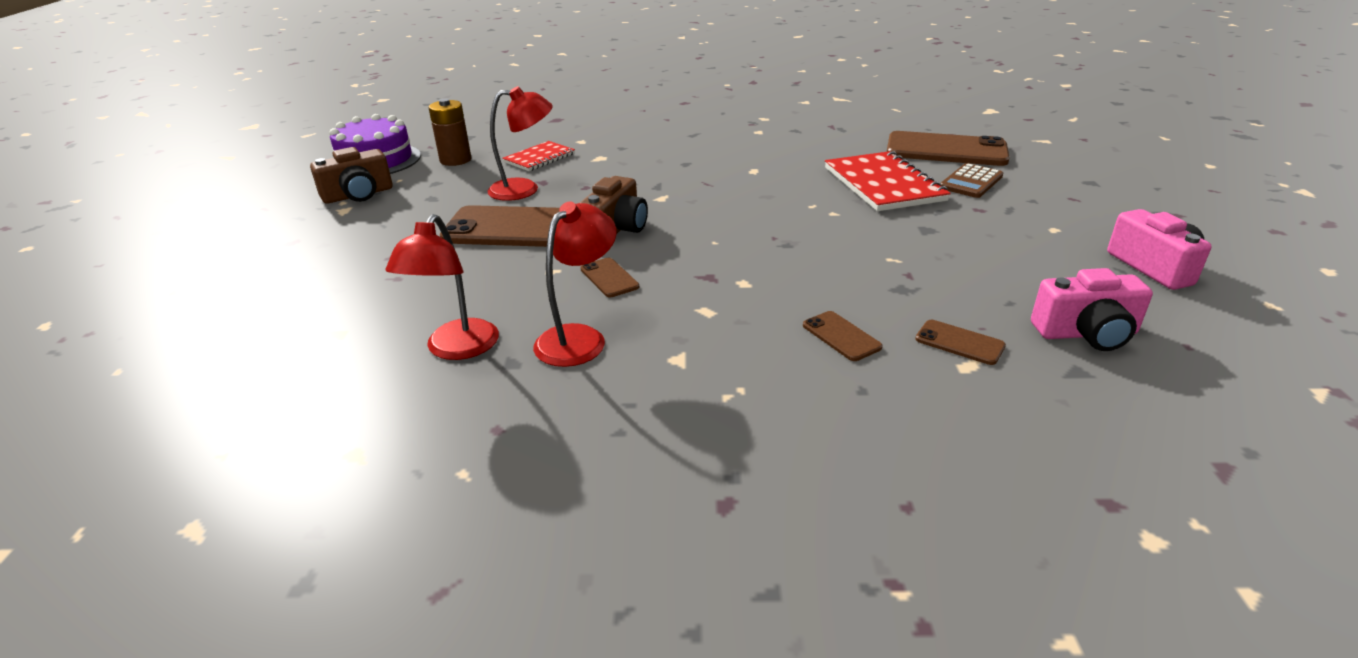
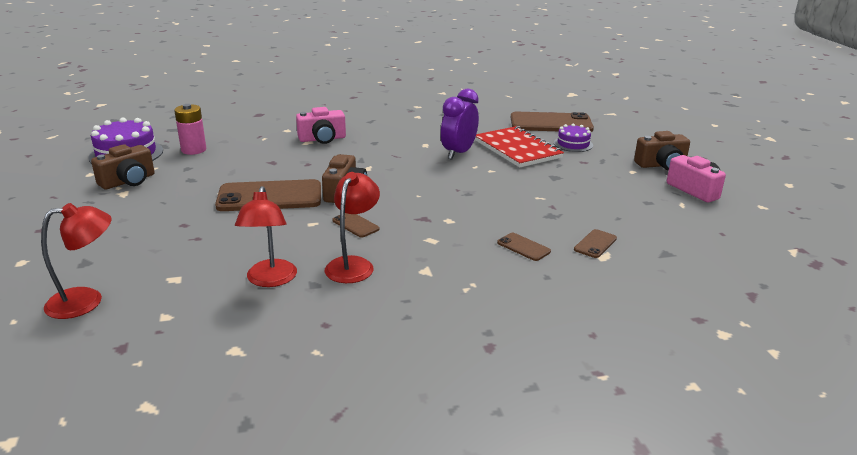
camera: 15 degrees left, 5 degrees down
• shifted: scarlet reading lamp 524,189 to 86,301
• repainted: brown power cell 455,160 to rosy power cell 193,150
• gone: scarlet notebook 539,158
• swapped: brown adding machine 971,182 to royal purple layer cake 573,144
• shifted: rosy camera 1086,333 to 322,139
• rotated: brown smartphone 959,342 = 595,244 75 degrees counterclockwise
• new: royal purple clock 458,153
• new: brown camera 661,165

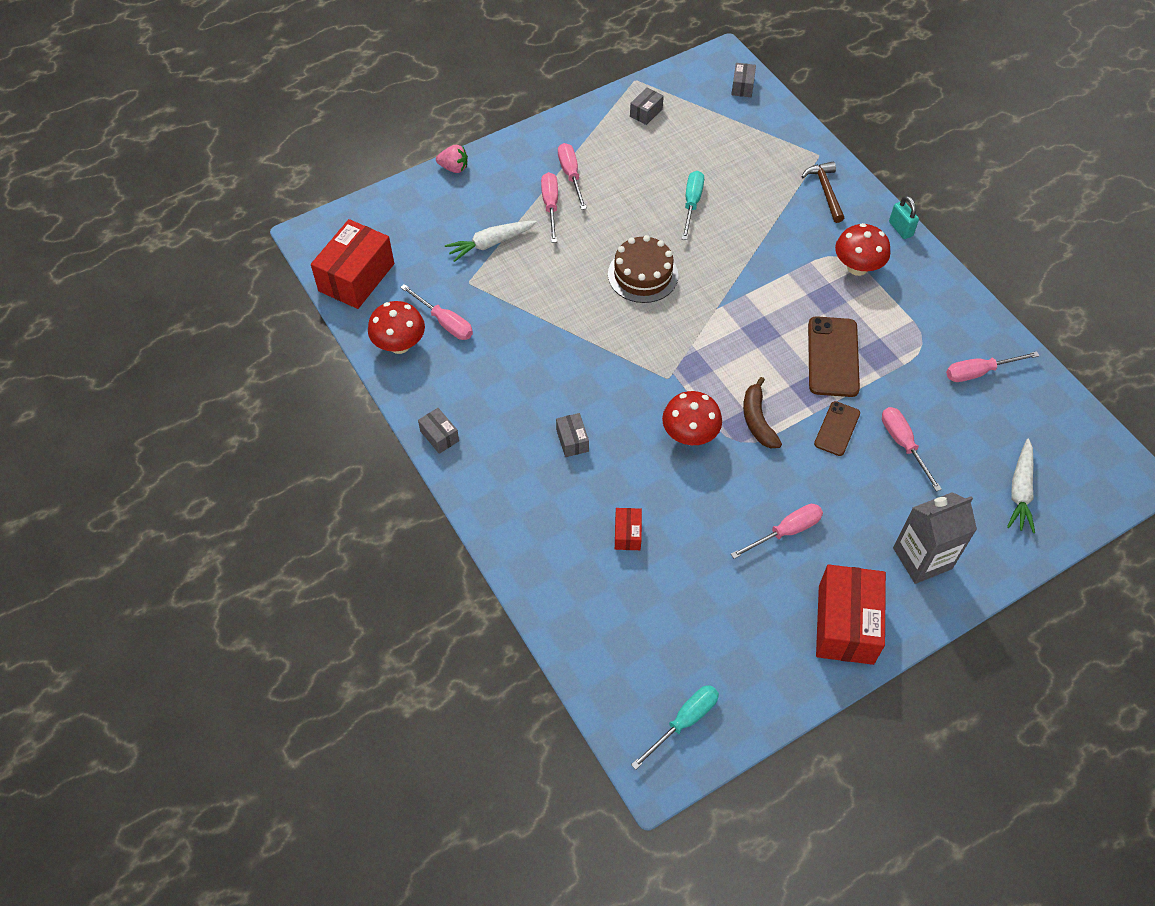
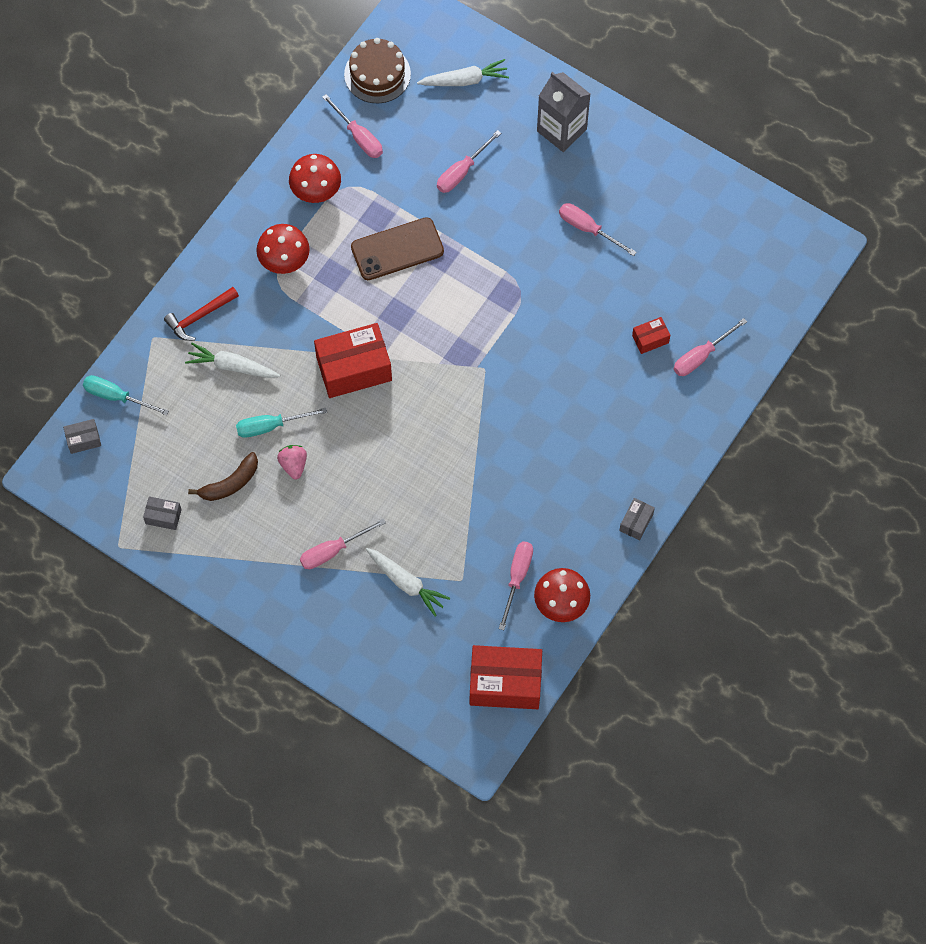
camera: 115 degrees left, 10 degrees up
• shifted: rosy screwdriver 571,175 to 701,356
• shifted: rosy strawberry 454,168 to 293,465
• repainted: brown carpenter's hammer 825,191 to scarlet carpenter's hammer 200,316
• gone: aqua small lock 900,229
• shifted: brown layer cake 643,275 to 377,74
• shifted: brown banana 757,420 to 230,483
• shifted: scarlet mushroom 689,435 to 316,191
• gone: brown smartphone 837,429
• gone: ash-grey parcel 572,440
• shifted: scarlet parcel 845,624 to 354,369
• shifted: aqua screwdriver 684,722 to 116,396
• new: snow-white carrot 232,366

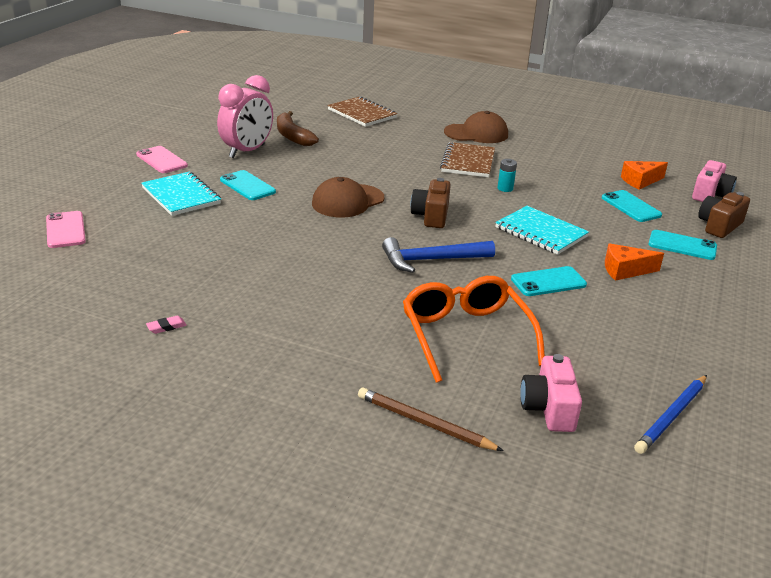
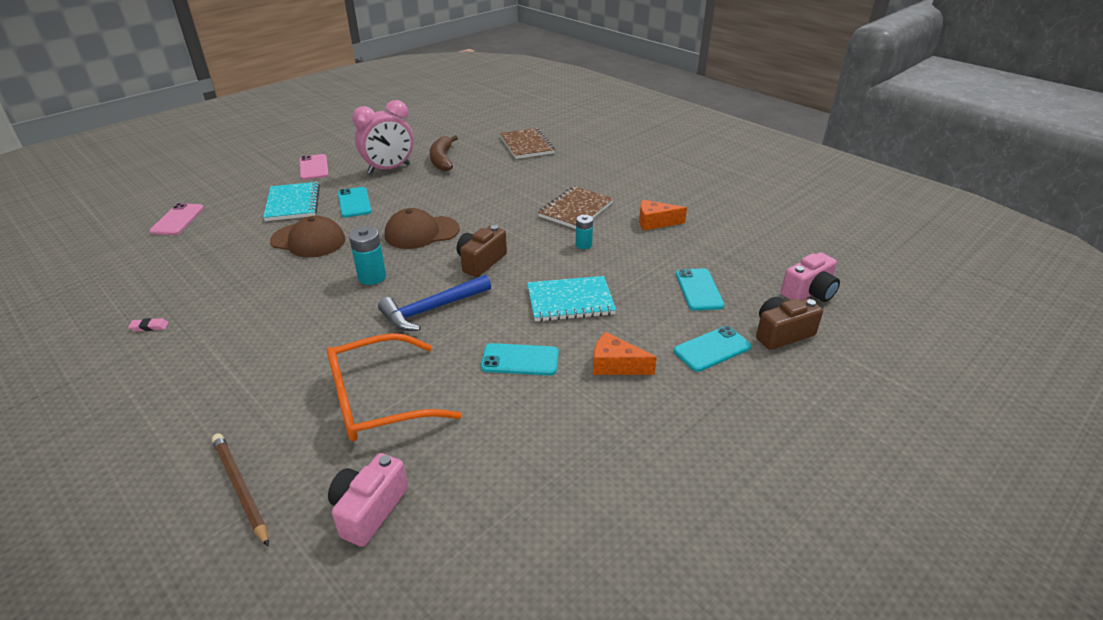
camera: 25 degrees right, 5 degrees up
• shifted: brown peaked cap 476,133 to 308,240
• shifted: bright orange cheese wedge 640,181 to 655,222
• rotated: aqua notebook 541,232 = 570,301 75 degrees counterclockwise
• rotated: aqua smartphone 682,245 = 712,349 75 degrees counterclockwise
• rotated: royal blue carpenter's hammer 431,260 = 431,309 45 degrees counterclockwise
• rotated: bright orange glasses 466,335 = 378,401 120 degrees counterclockwise
• gone: royal blue lead pencil 671,416
• new: aqua power cell 372,277

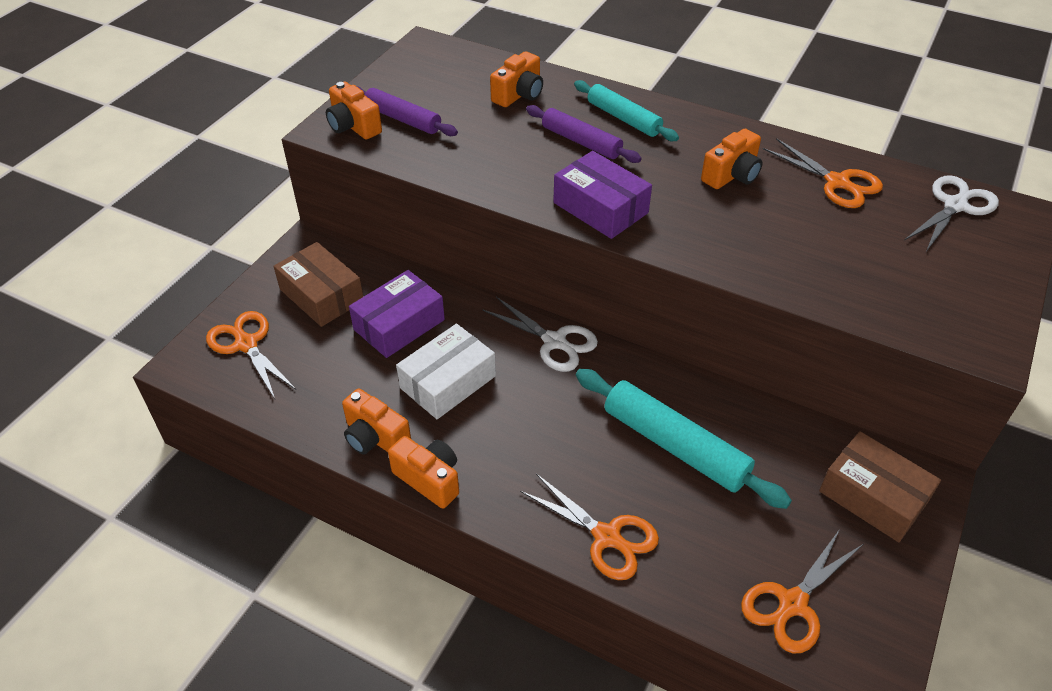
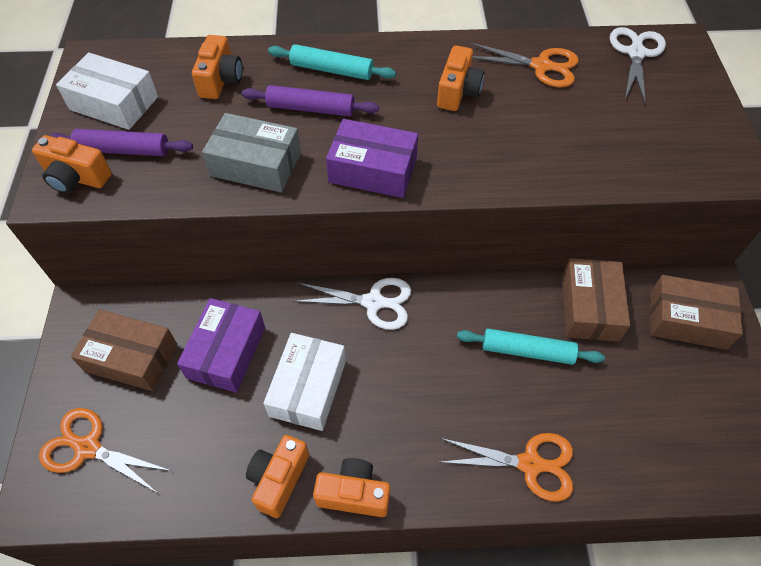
camera: 30 degrees left, 10 degrees up
• scaled: aqua pastry roller 675,445 = 527,351 x0.65
• rotated: bright orange camera 375,437 = 278,479 105 degrees clockwise
• gone: bright orange scissors 792,603
• new: snow-white parcel 114,103
• new: ash-grey parcel 256,164
• new: brown parcel 589,307

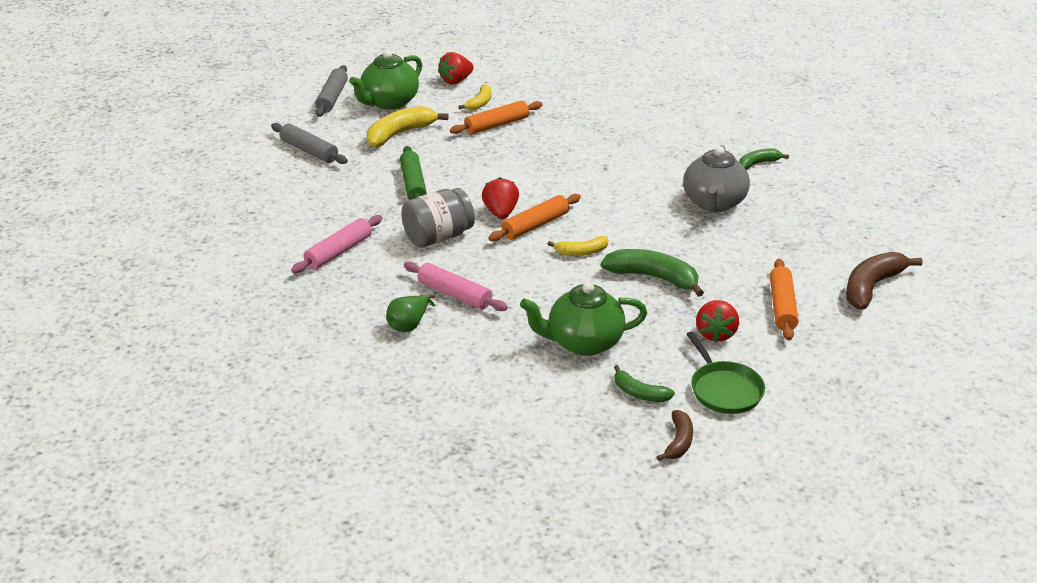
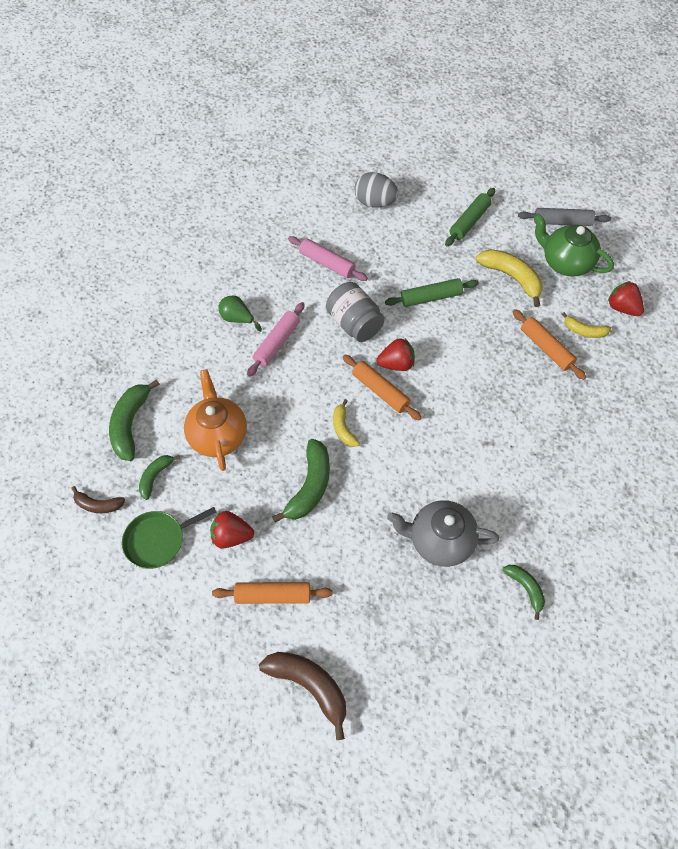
camera: 85 degrees right, 25 degrees up
• repainted: ash-grey pastry roller 309,151 to green pastry roller 469,221
• repainted: green tea pot 583,342 to bright orange tea pot 218,435
• new: ash-grey toy egg 375,202
• new: green banana 130,424

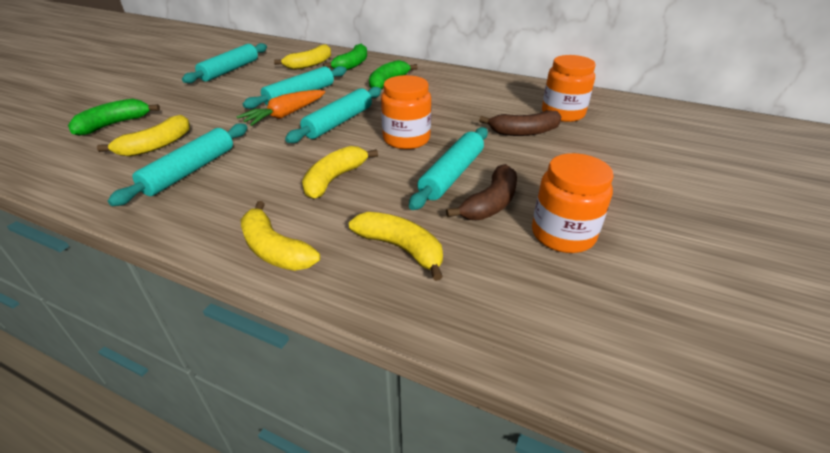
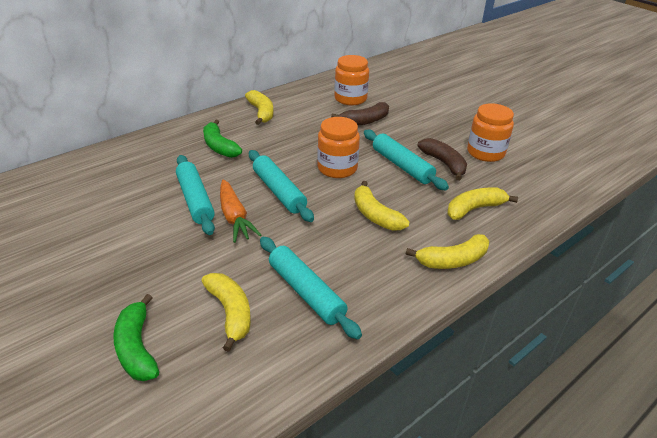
camera: 65 degrees left, 0 degrees up
• gone: aqua pastry roller 230,70
• shifted: bright yellow banana 309,64 to 261,113
• gone: green banana 352,65
• rotated: brown banana 524,132 = 365,121 45 degrees clockwise

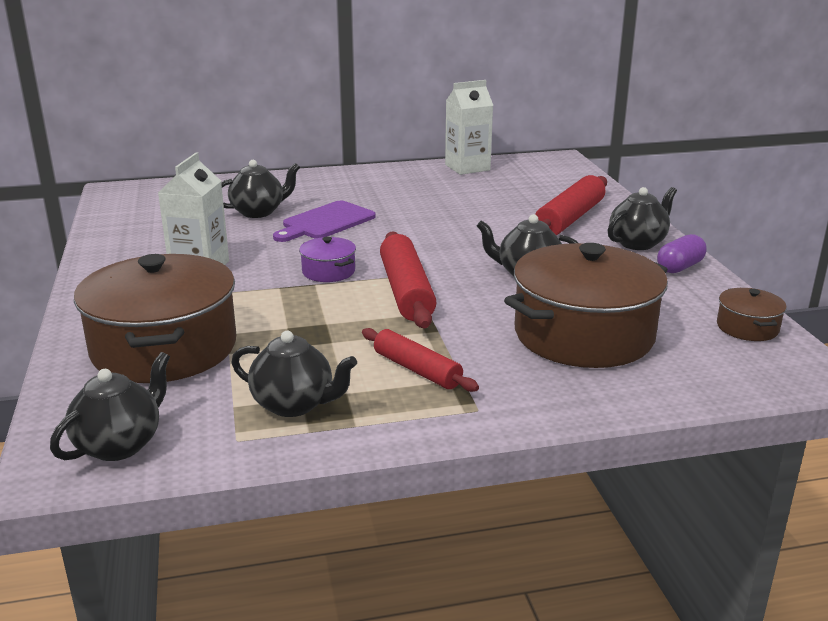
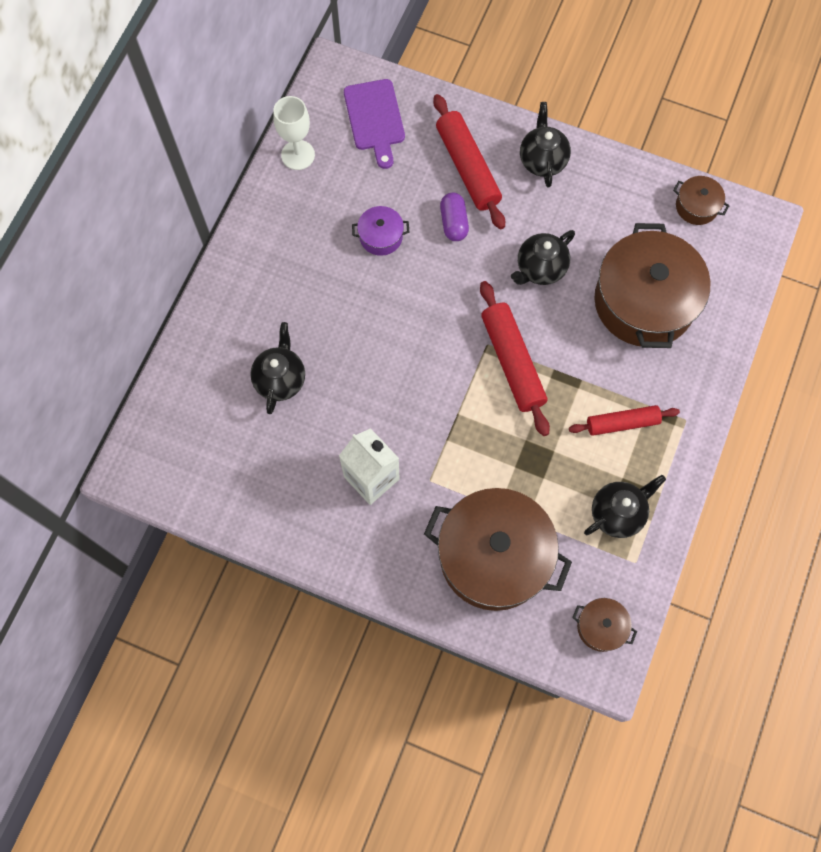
camera: 55 degrees left, 45 degrees up
• swapped: snow-white juice carton 467,167 to snow-white goblet 298,155
• shifted: royal purple cutting board 325,222 to 375,119
• rotated: scarlet pastry roller 406,291 = 512,362 45 degrees clockwise
• shifted: royal purple capsule 680,267 to 454,223
• shifted: royal purple cooking pot 328,271 to 381,236
• swapped: black tea pot 120,444 to brown cooking pot 601,627

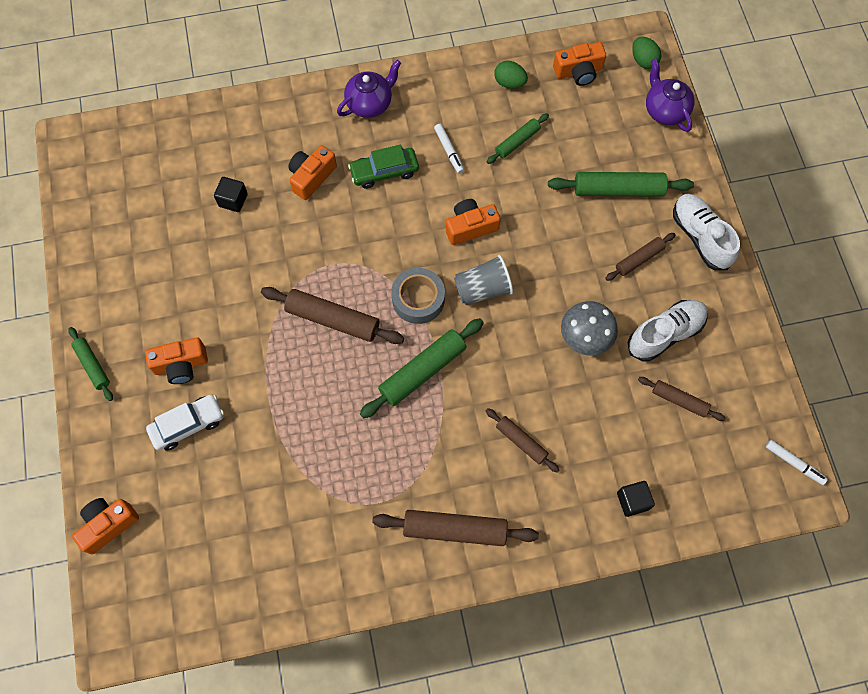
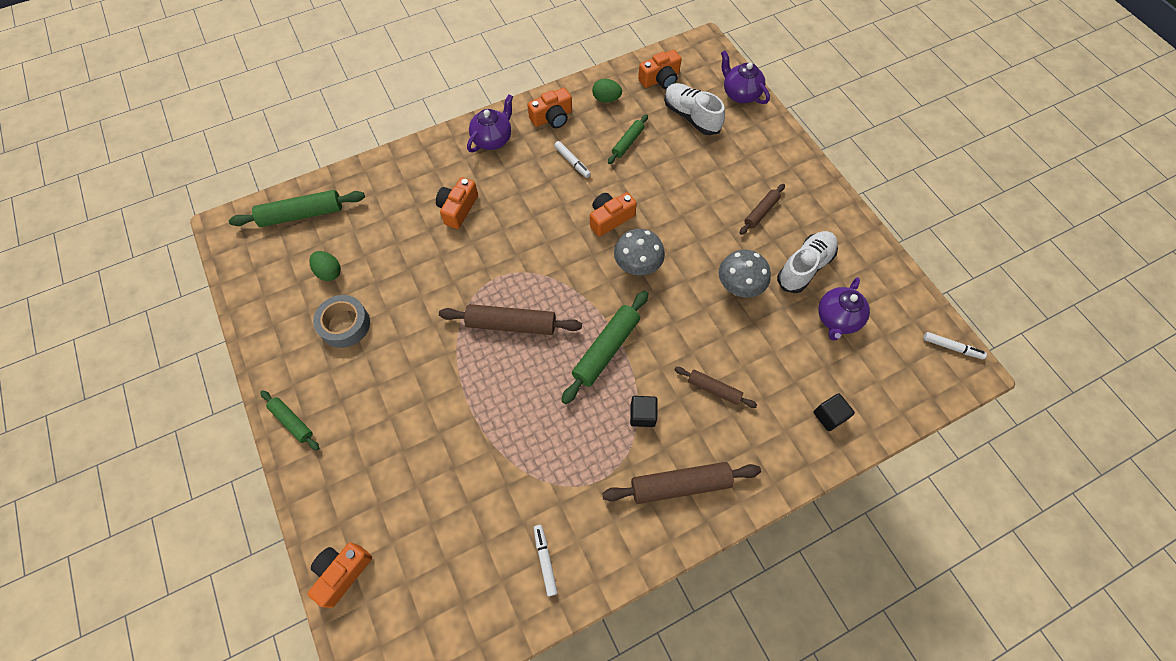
camera: 15 degrees left, 5 degrees down
• shifted: green toy egg 643,61 to 329,272
• gone: green toy car 384,172
• shifted: green pastry roller 618,190 to 302,214
• shifted: black cube 233,200 to 642,415
• shifted: snow-white sneaker 700,237 to 691,116
• swapped: ash-grey beaker 483,289 to ash-grey mushroom 637,267
• shifted: ash-grey tape 418,299 to 345,325
• shifted: bright orange camera 181,365 to 552,117
• swapped: brown pastry roller 679,401 to royal purple tea pot 837,319
• gone: snow-white toy car 188,425
• new: snow-white felt pen 545,560

